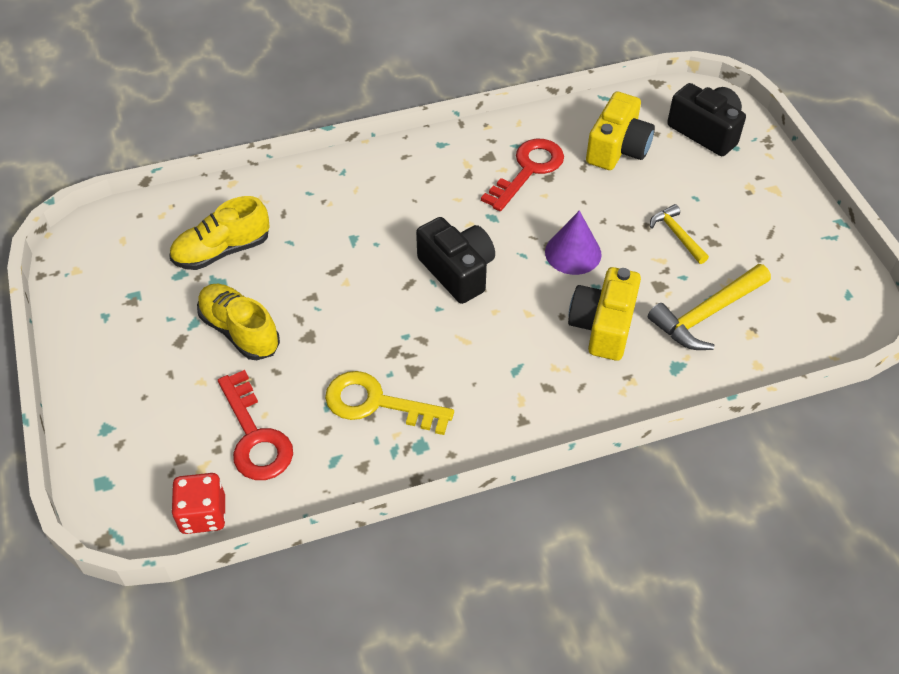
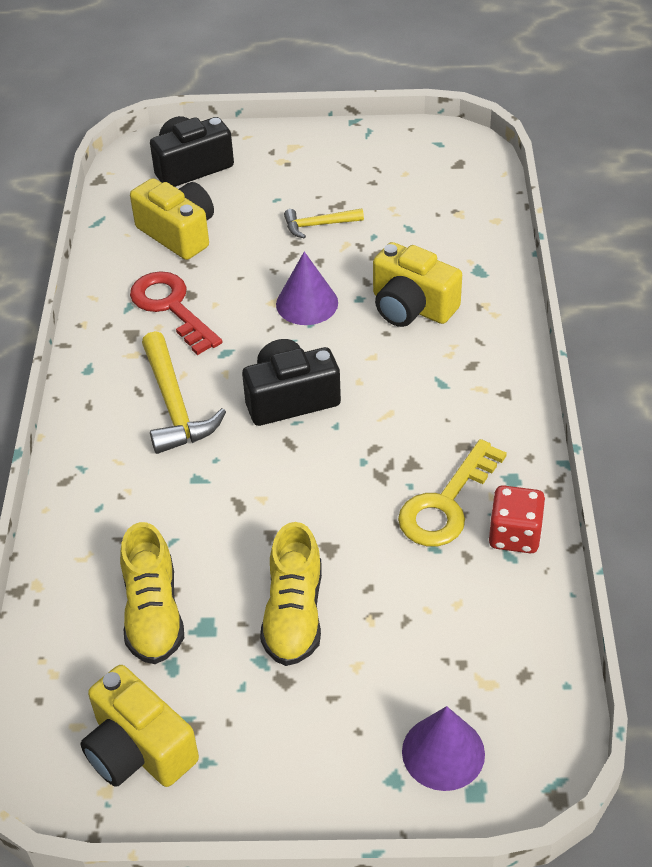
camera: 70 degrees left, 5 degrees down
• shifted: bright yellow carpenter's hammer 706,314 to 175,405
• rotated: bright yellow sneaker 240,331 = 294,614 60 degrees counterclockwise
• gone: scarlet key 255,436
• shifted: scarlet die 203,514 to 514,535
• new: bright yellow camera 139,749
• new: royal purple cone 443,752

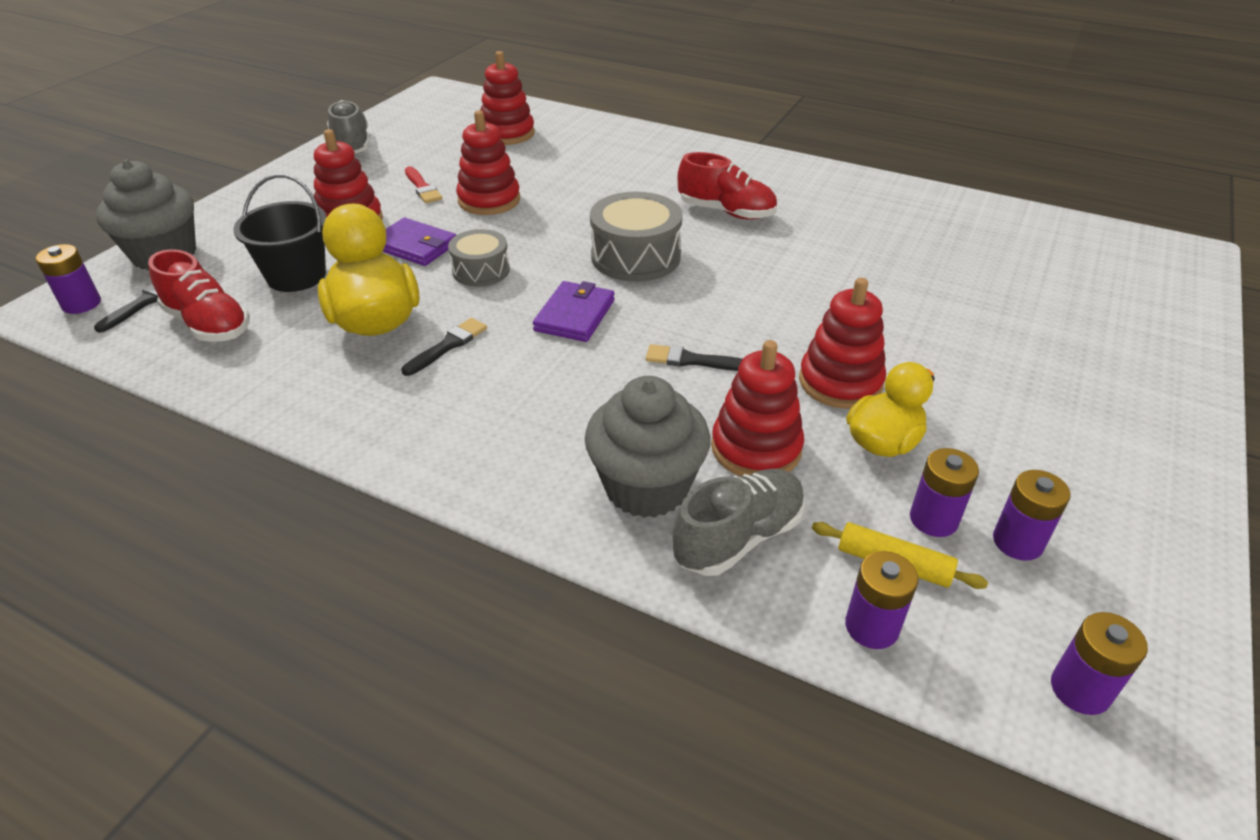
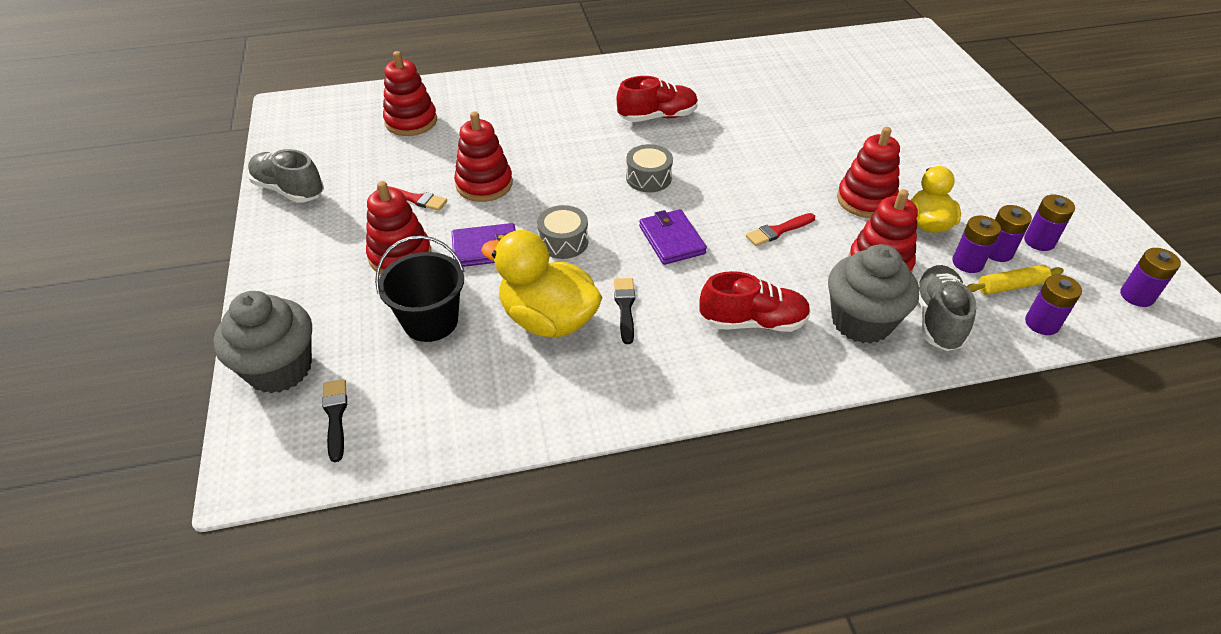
camera: 40 degrees left, 5 degrees up
• scaled: ash-grey toy drum 635,257 = 648,178 x0.62
• shifted: royal purple power cell 81,304 to 967,263
• shifted: scarlet sneaker 208,324 to 753,322
• repainted: black paint brush 692,360 to scarlet paint brush 778,231

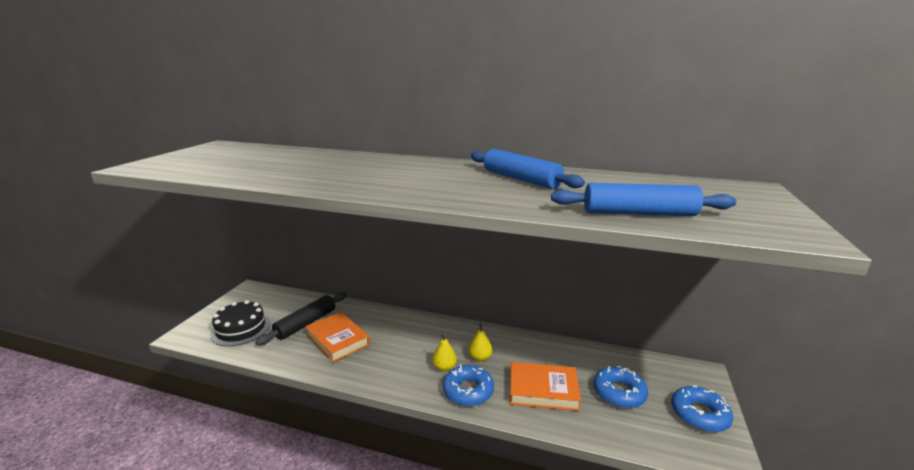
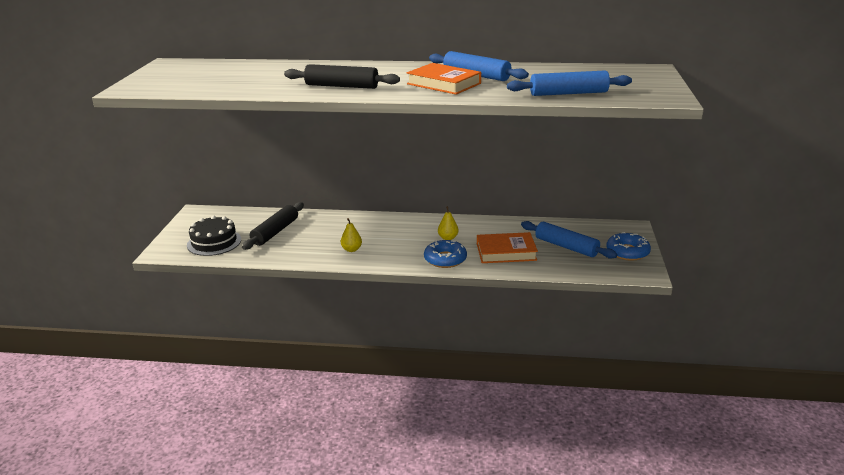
camera: 10 degrees left, 5 degrees up
• shifted: bright orange hardcover 337,340 to 444,84
• shifted: bright yellow pear fruit 444,367 to 351,249
• swapped: royal blue donut 619,393 to royal blue pastry roller 566,247
• new: black pastry roller 342,86

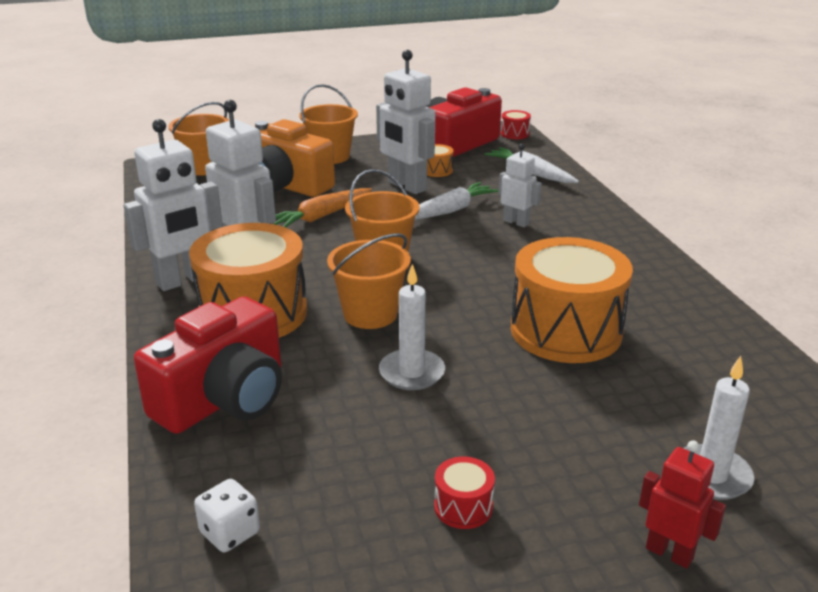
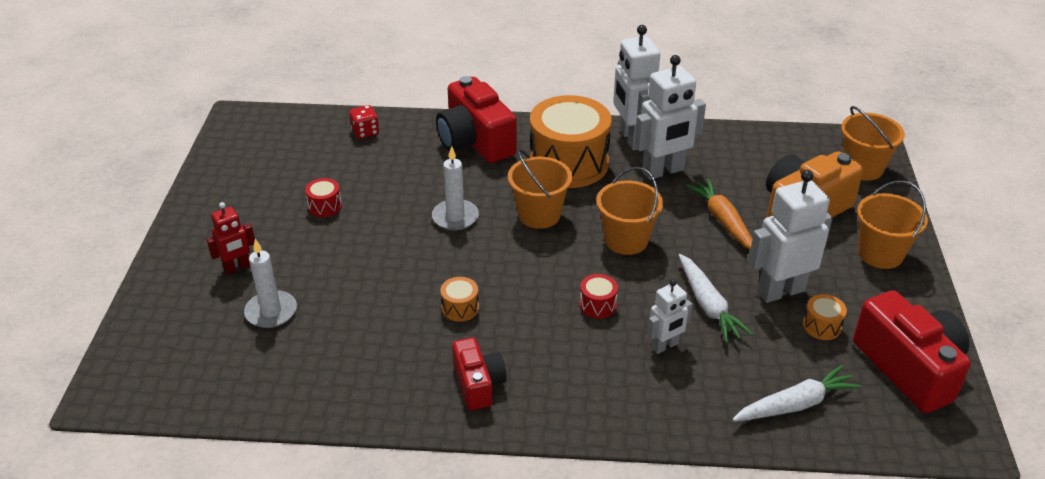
camera: 110 degrees right, 10 degrees up
• shifted: scarlet toy drum 515,134 to 598,305
• scaled: bright orange toy drum 566,331 = 460,308 x0.40
• repainted: snow-white die 230,533 to scarlet die 365,132
• new: scarlet camera 478,384

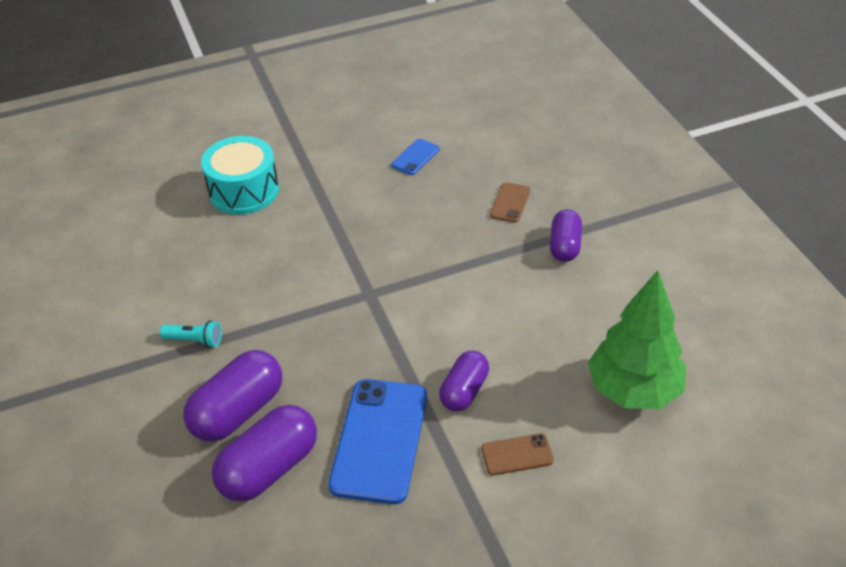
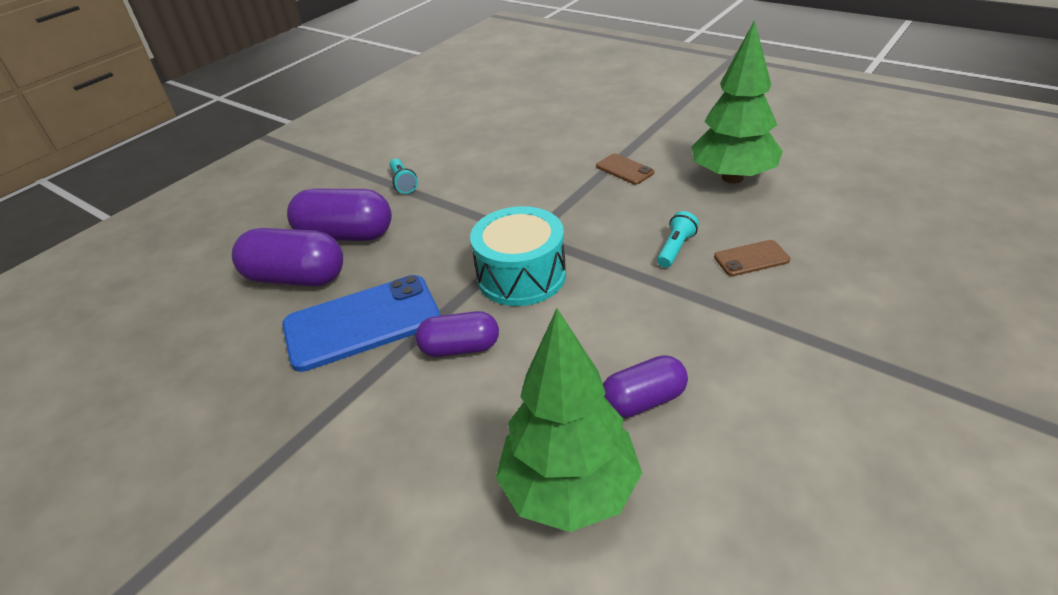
camera: 60 degrees right, 5 degrees down
• shifted: aqua toy drum 244,190 to 521,276
• swapped: royal blue smartphone 415,157 to green toy tree 732,177
• shifted: royal purple capsule 564,246 to 643,400
• shifted: brown smartphone 517,454 to 624,169
• new: aqua torch 675,249

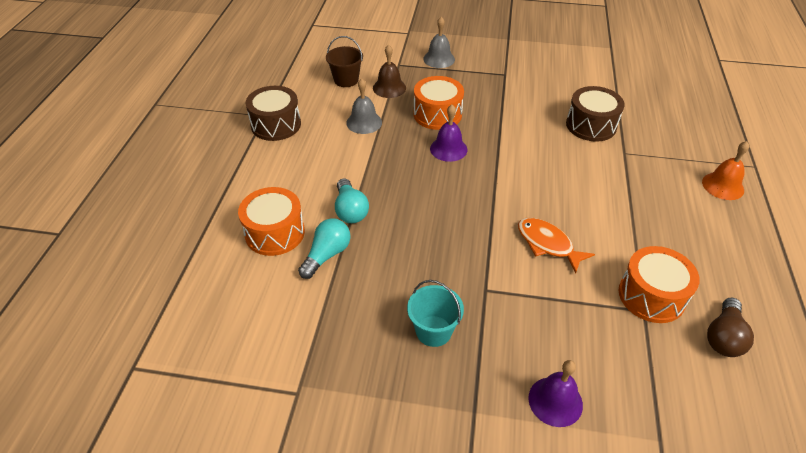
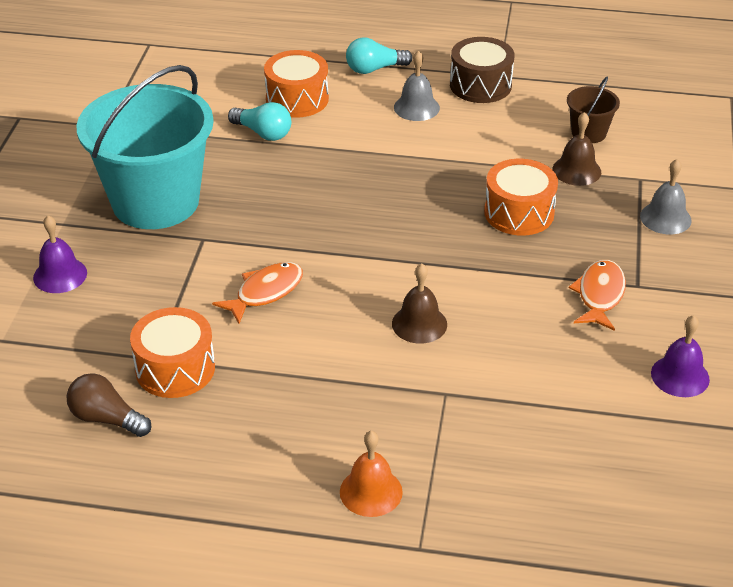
camera: 90 degrees right, 5 degrees down
• shifted: ash-grey bell 364,122 to 416,107
• gone: brown toy drum 591,125
• shifted: royal purple bell 448,149 to 680,376
• shifted: aqua lightbulb 350,210 to 374,69
• scaled: aqua pail 433,331 = 155,201 x2.36
• new: bright orange fish figure 599,295
• new: brown bell 419,324

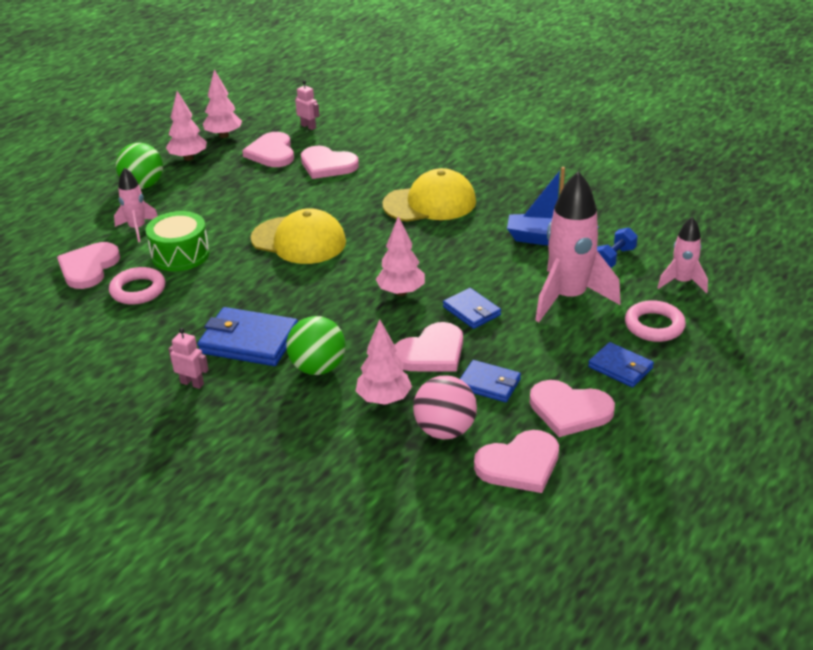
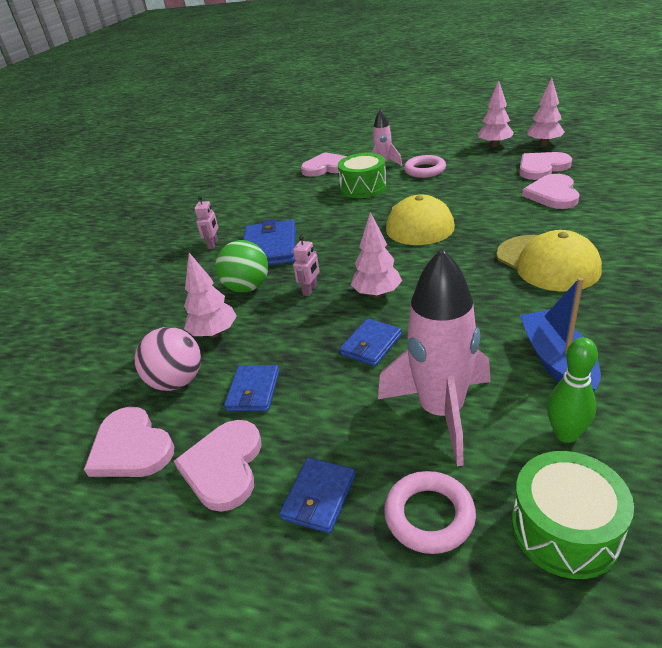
camera: 75 degrees right, 0 degrees up
• shifted: rosy robot 308,126 to 310,290
• gone: green ball 143,185
• swapped: rosy rocket 682,282 to green toy drum 564,529
• swapped: royal blue hand weight 614,258 to green skittle 565,434
• shifted: rosy hoop 138,290 to 424,170
• gone: rosy heart shape 431,352

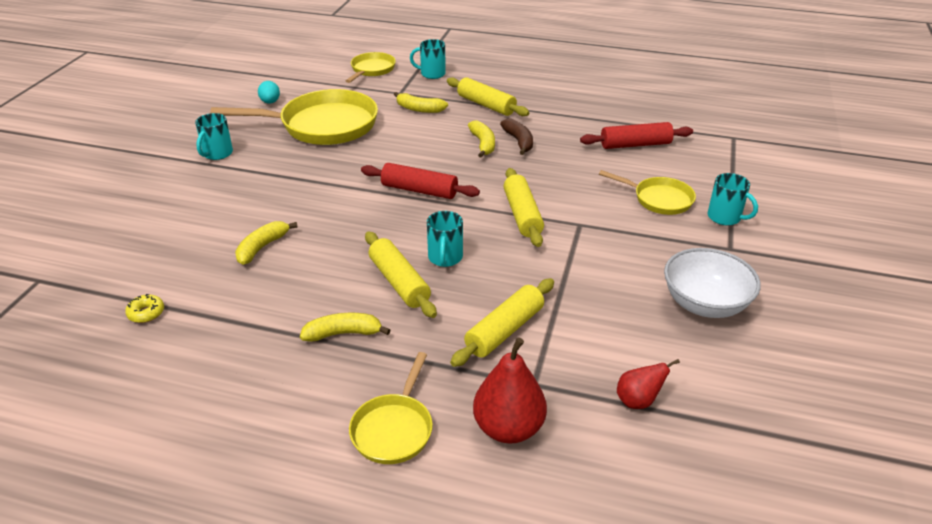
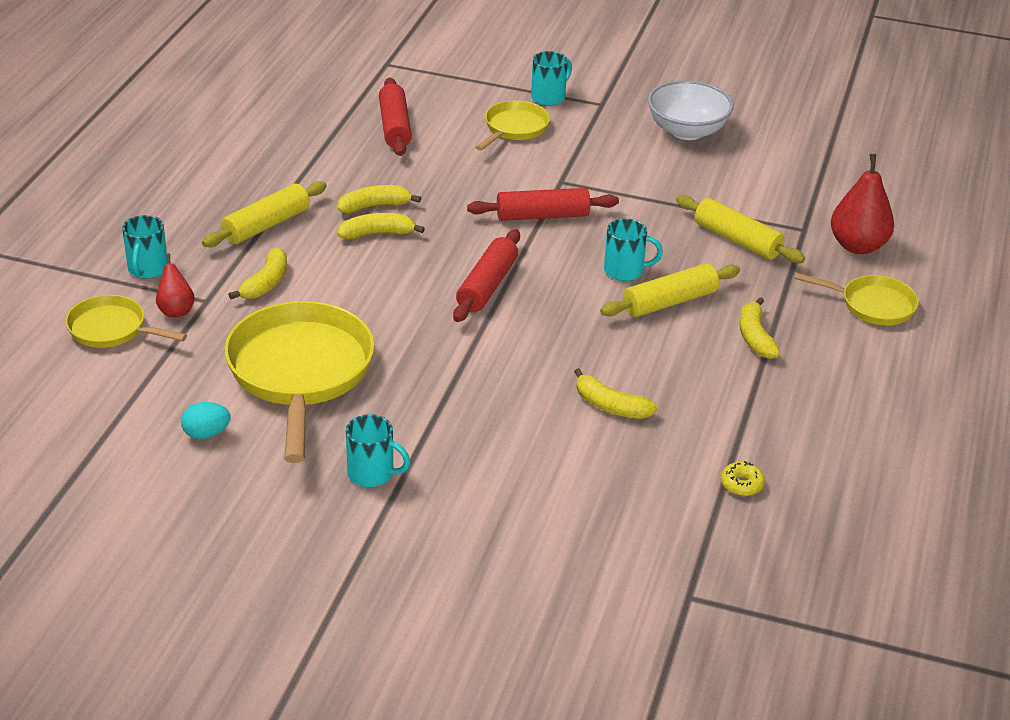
camera: 90 degrees left, 0 degrees up
• repainted: brown banana 519,141 to bright yellow banana 375,206
• repainted: bright yellow pastry roller 522,215 to scarlet pastry roller 542,216
• shifted: scarlet pear fruit 638,401 to 176,311

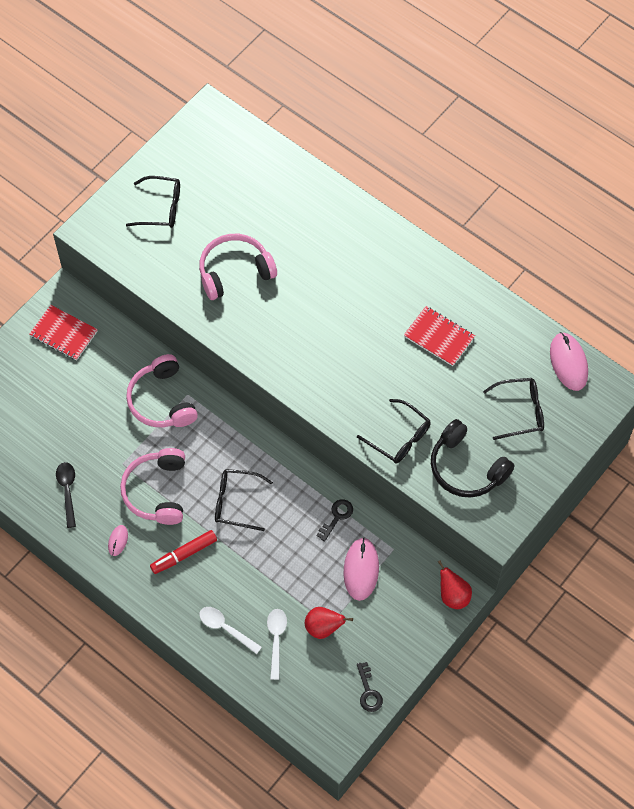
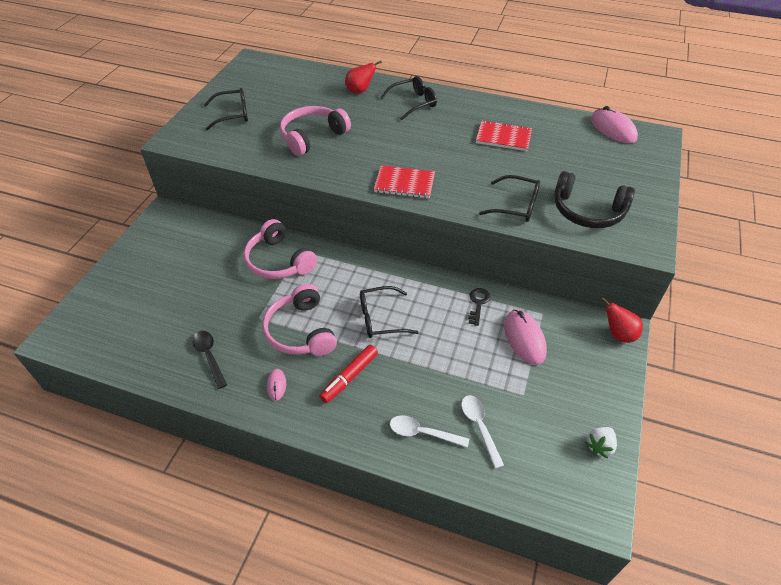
camera: 20 degrees left, 15 degrees down
• shifted: scarlet notebook 64,334 to 404,183
• shifted: black glasses 520,411 to 413,103
• shifted: scarlet pear fruit 323,627 to 360,91
• swapped: black key 368,691 to snow-white strawberry 599,446

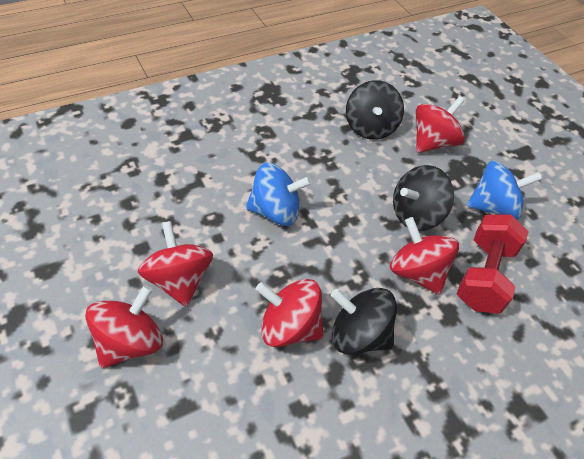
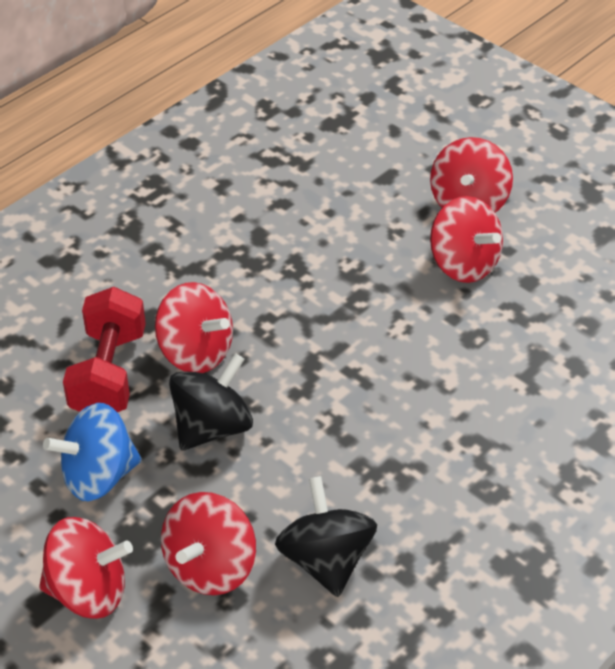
camera: 165 degrees right, 5 degrees down
• gone: royal blue spinning top 275,211
• shifted: scarlet spinning top 289,327 to 88,591
• gone: black spinning top 358,335

